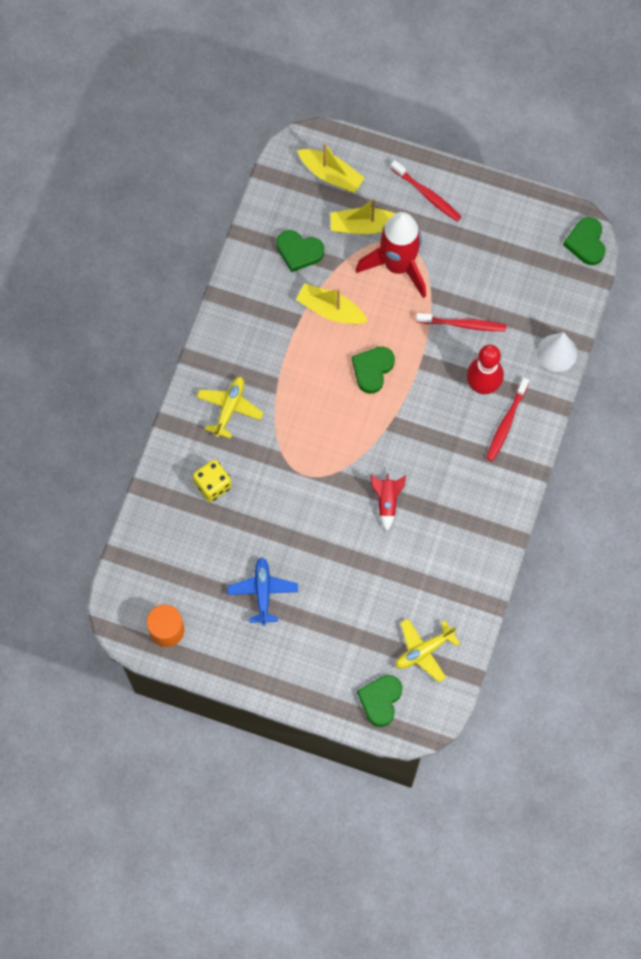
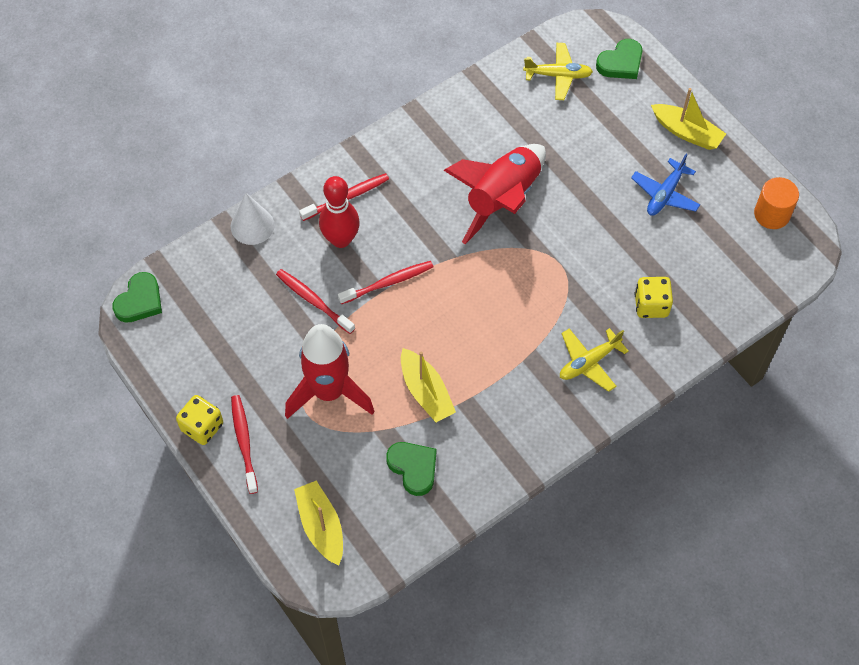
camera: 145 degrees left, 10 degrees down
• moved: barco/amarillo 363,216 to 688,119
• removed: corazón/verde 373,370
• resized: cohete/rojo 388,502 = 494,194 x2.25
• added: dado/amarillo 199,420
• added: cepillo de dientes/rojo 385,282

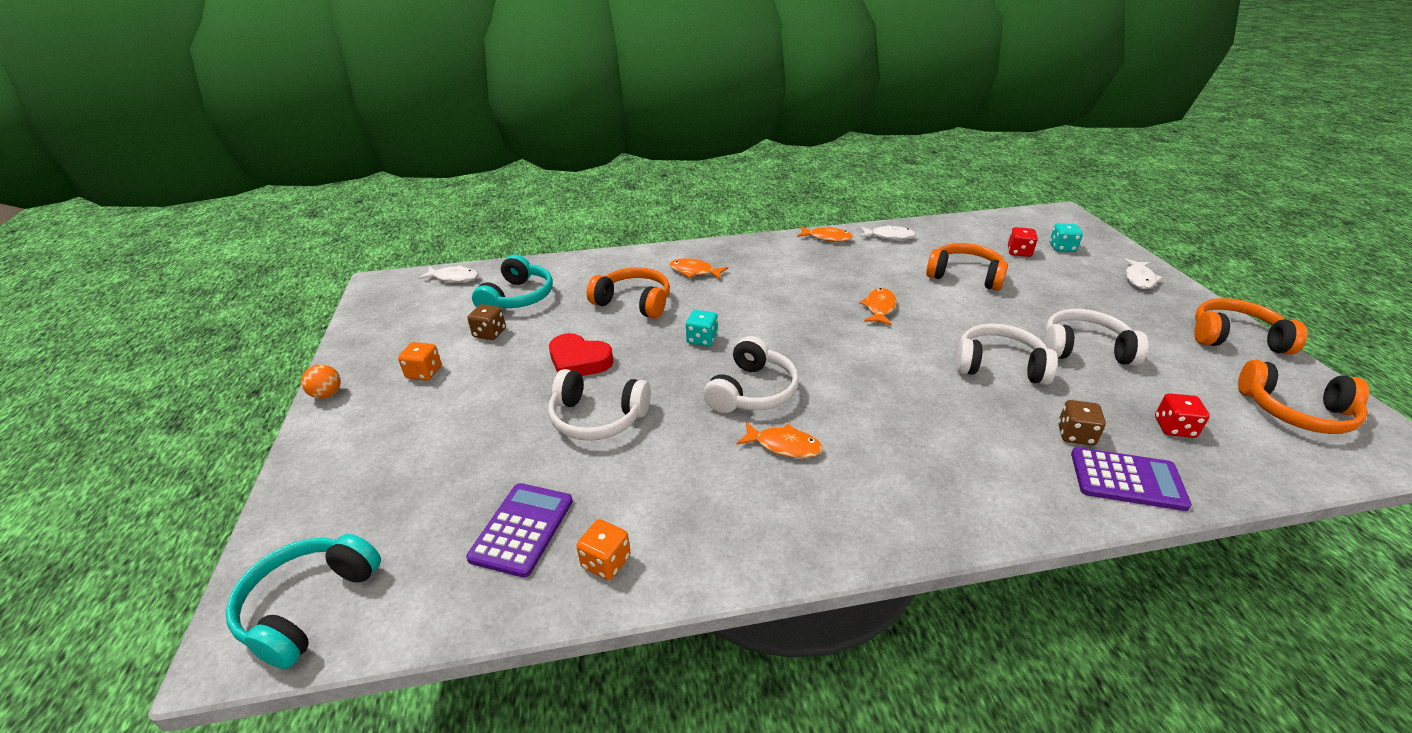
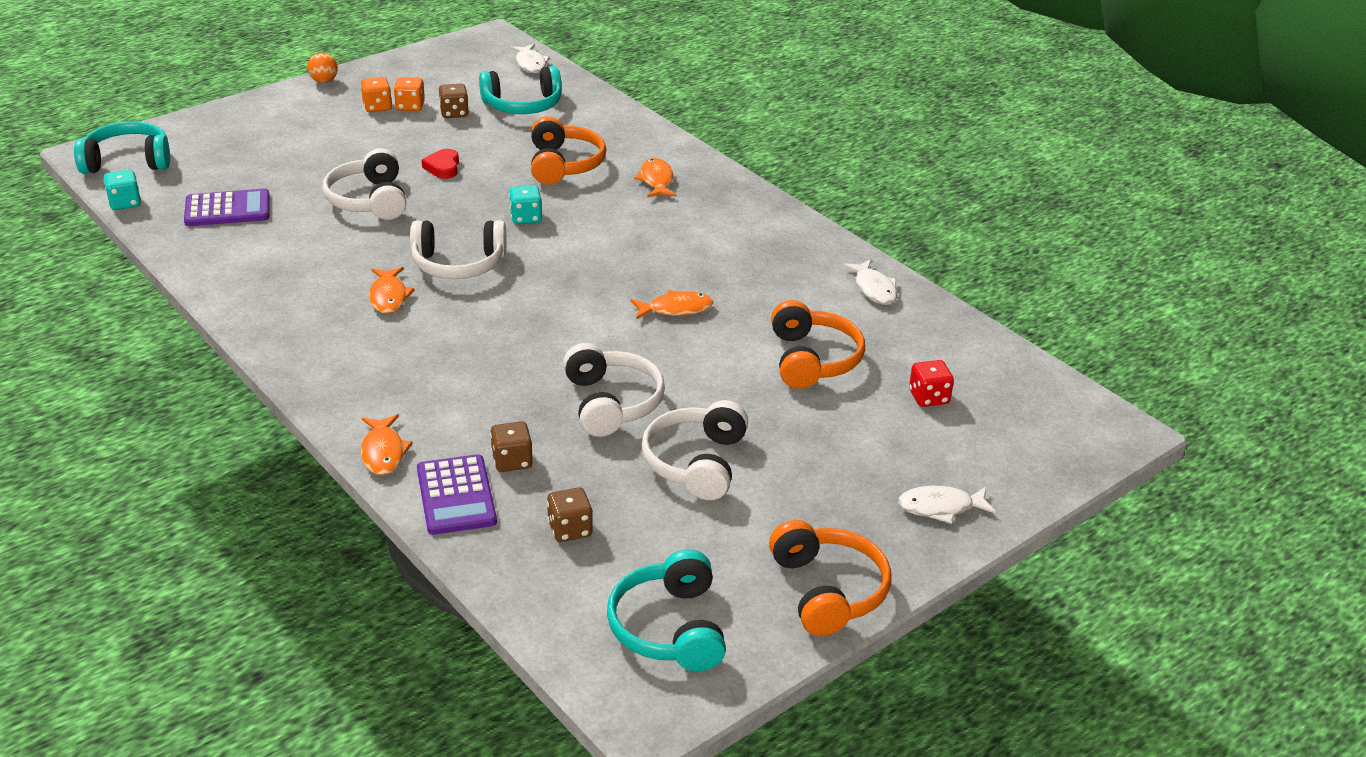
camera: 60 degrees right, 0 degrees up
• resized: corazón/rojo 581,354 = 440,164 x0.64
• moved: dado/naranja 603,549 to 409,94
• moved: pez/naranja 825,234 to 387,444
• turned: auriculares/blanco 1096,337 = 695,450 150 degrees counterclockwise
• moved: dado/turquesa 1066,237 to 122,190
• recoloured: dado/rojo 1182,415 to dado/marrón 570,514
• recoloured: auriculares/naranja 1303,397 to auriculares/turquesa 666,610

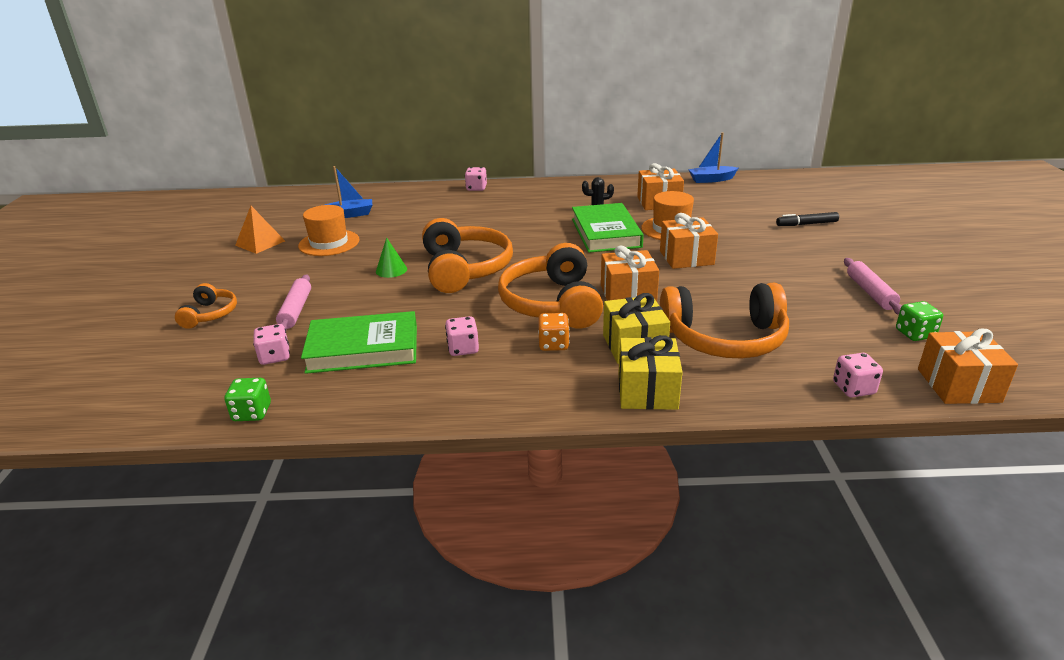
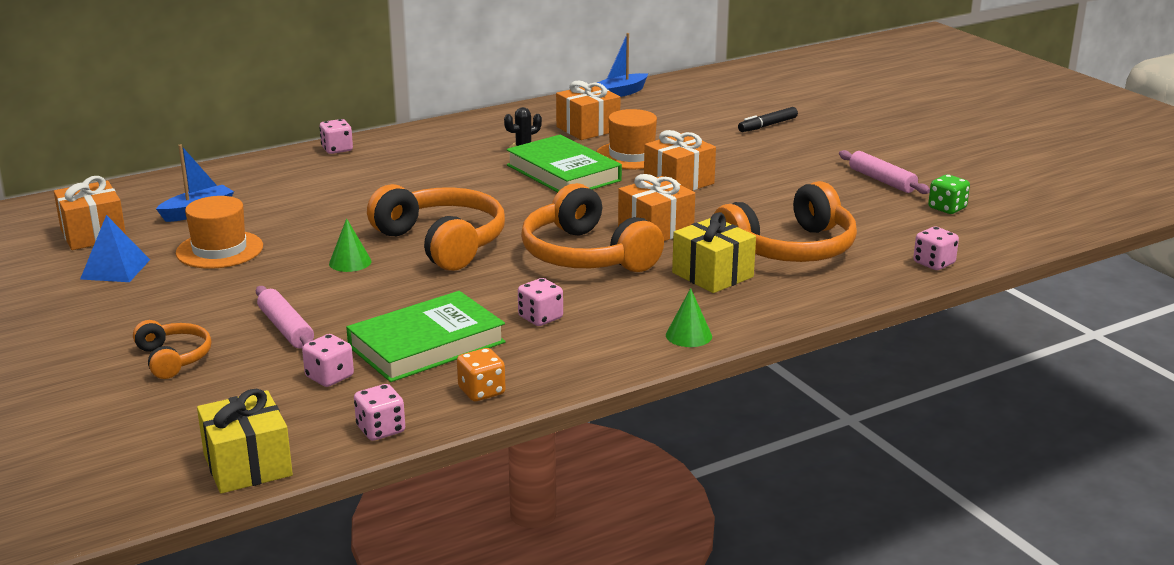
camera: 30 degrees left, 5 degrees down
• recoloured: dado/verde 247,399 to dado/rosa 379,412
• recoloured: pirámide/naranja 260,230 to pirámide/azul 115,248
• moved: dado/naranja 553,332 to 481,374
• moved: regalo/amarillo 650,372 to 245,441
• moved: regalo/naranja 968,366 to 90,213
• added: cono/verde 689,317

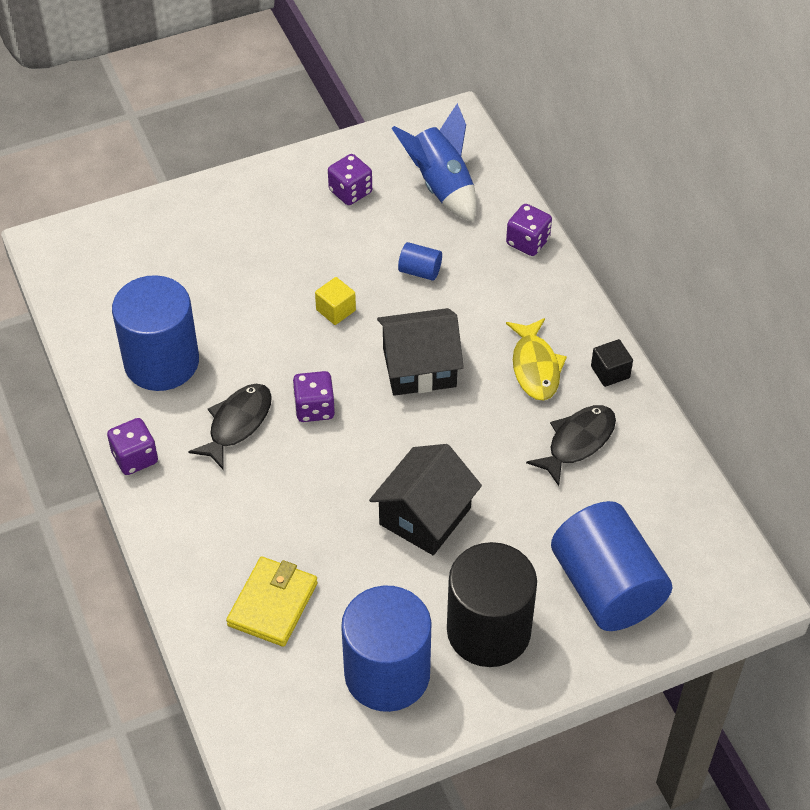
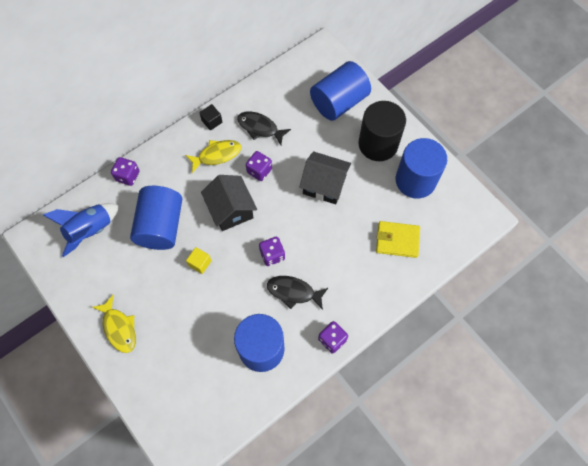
camera: 105 degrees left, 15 degrees up
• moved: dado/morado 350,179 to 259,166
• resized: cilindro/azul 420,261 = 156,218 x2.37
• added: pez/amarillo 114,324

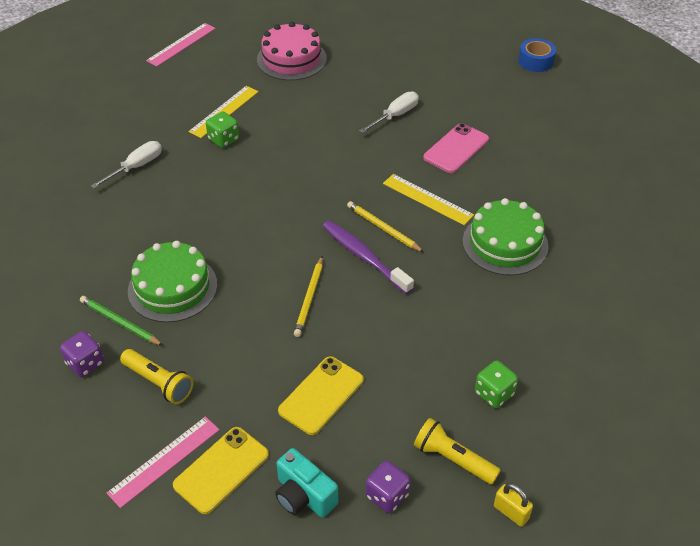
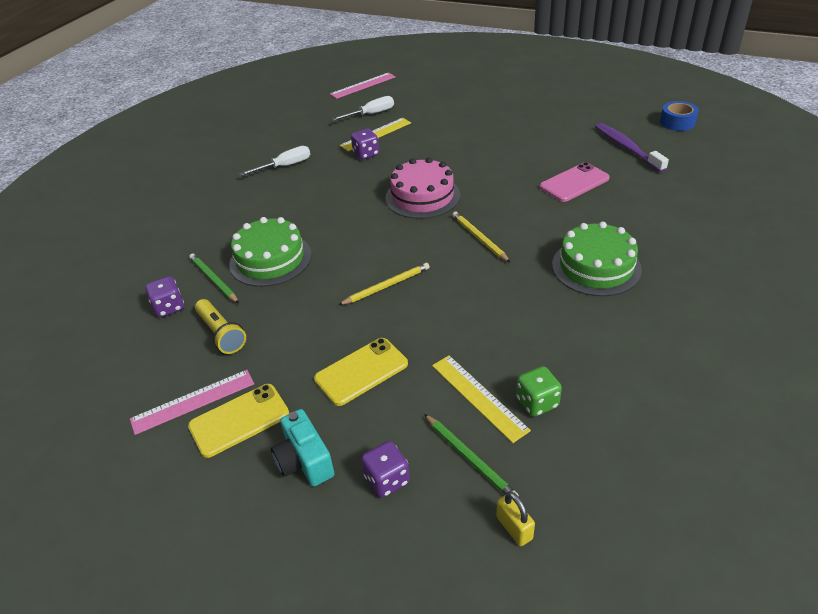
camera: 20 degrees right, 5 degrees down
• recoloured: dado/verde 222,130 to dado/morado 365,144
• moved: tarta/rosa 292,51 to 422,188
• turned: lápiz/amarillo 308,296 = 384,284 150 degrees counterclockwise
• moved: cepillo de dientes/morado 368,257 to 632,148
• moved: destornillador/blanco 389,112 to 363,108
• moved: regla/amarillo 428,199 to 481,399
• replaced: lámpara de mano/amarillo 457,451 to lápiz/verde 471,455

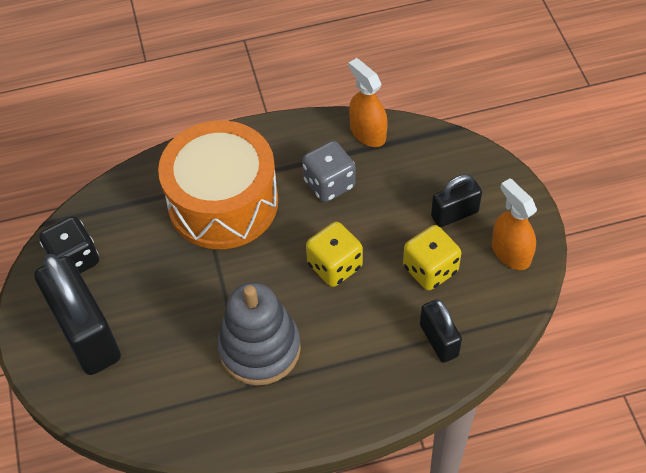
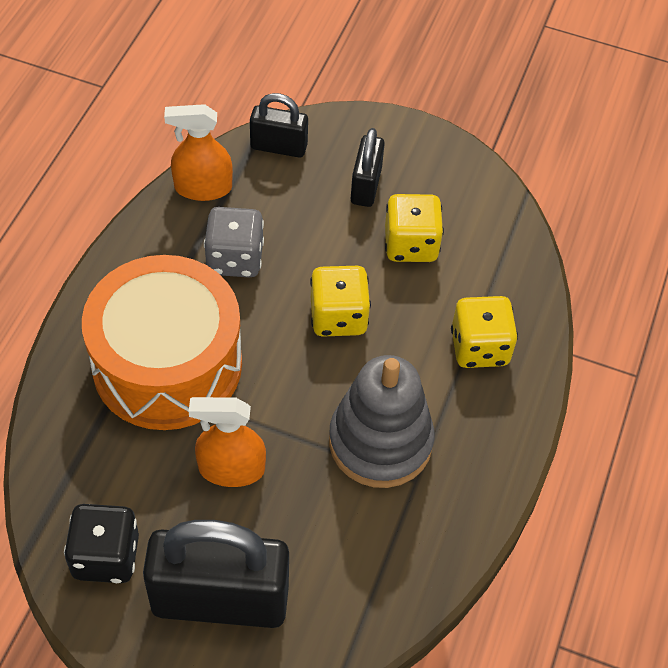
camera: 60 degrees left, 0 degrees up
• moved: candado/negro 441,331 to 279,125
• moved: pulverizador/naranja 514,224 to 227,442
• added: dado/amarillo 484,332

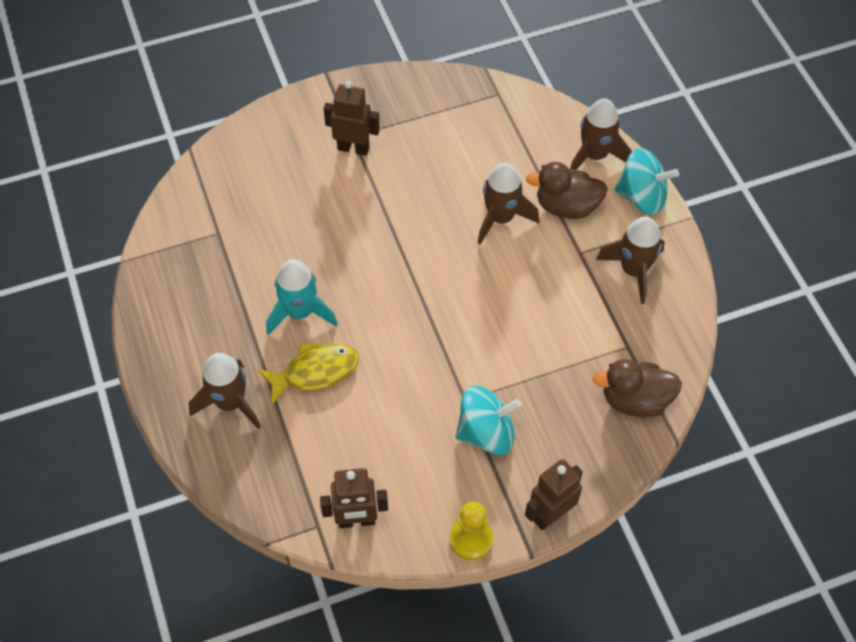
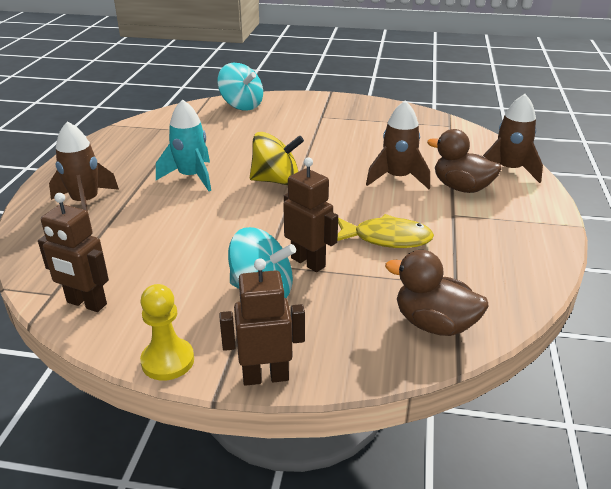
camera: 30 degrees right, 25 degrees down
• moved: pez/amarillo 308,374 to 386,231
• moved: robot/marrón 352,118 to 310,214
• removed: cohete/marrón 630,260
• moved: peonza/turquesa 646,181 to 240,87
• added: peonza/amarillo 277,158

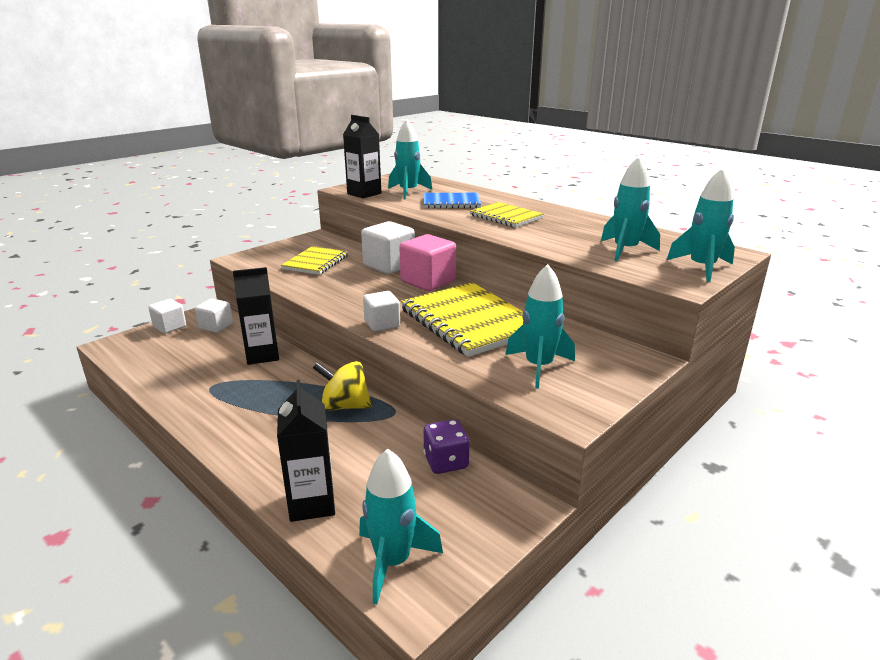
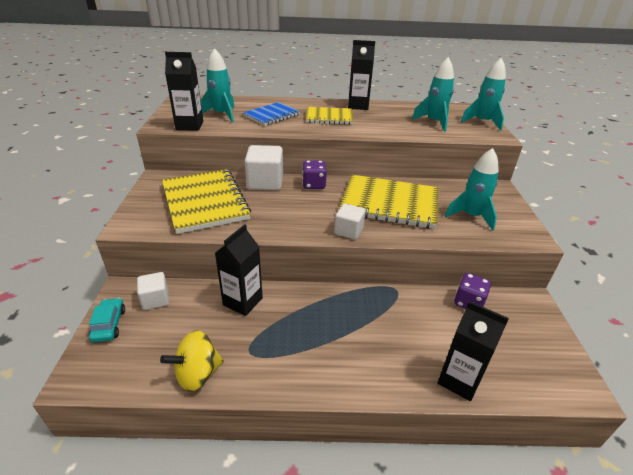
camera: 45 degrees left, 10 degrees up
• replaced: cubo/blanco 167,316 to coche/turquesa 107,320
• resized: cuaderno/amarillo 314,260 = 206,201 x1.71
• moved: peonza/amarillo 342,386 to 192,360
• removed: cohete/turquesa 401,526
• replaced: cubo/rosa 427,262 to dado/morado 314,174
• added: cartón de leche/negro 361,75

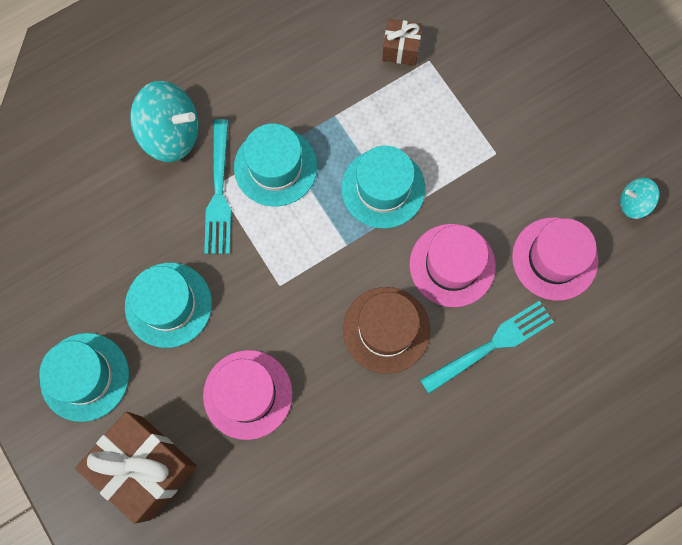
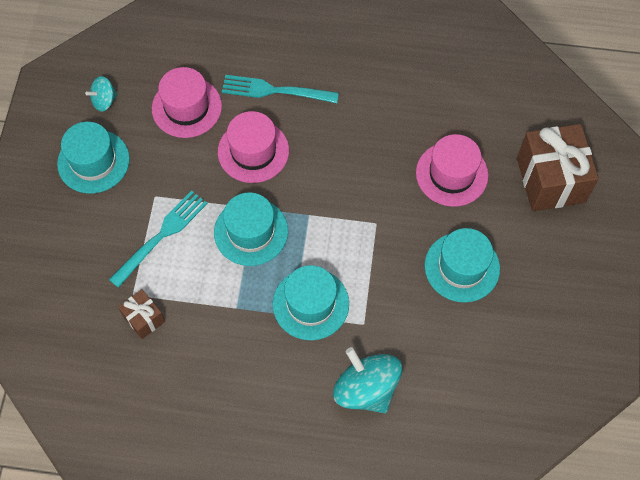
camera: 140 degrees left, 10 degrees down
• moved: sombrero/turquesa 84,377 to 93,158
• moved: tenedor/turquesa 217,186 to 158,239
• removed: sombrero/marrón 386,330
• turned: peonza/turquesa 639,198 = 101,94 105 degrees clockwise

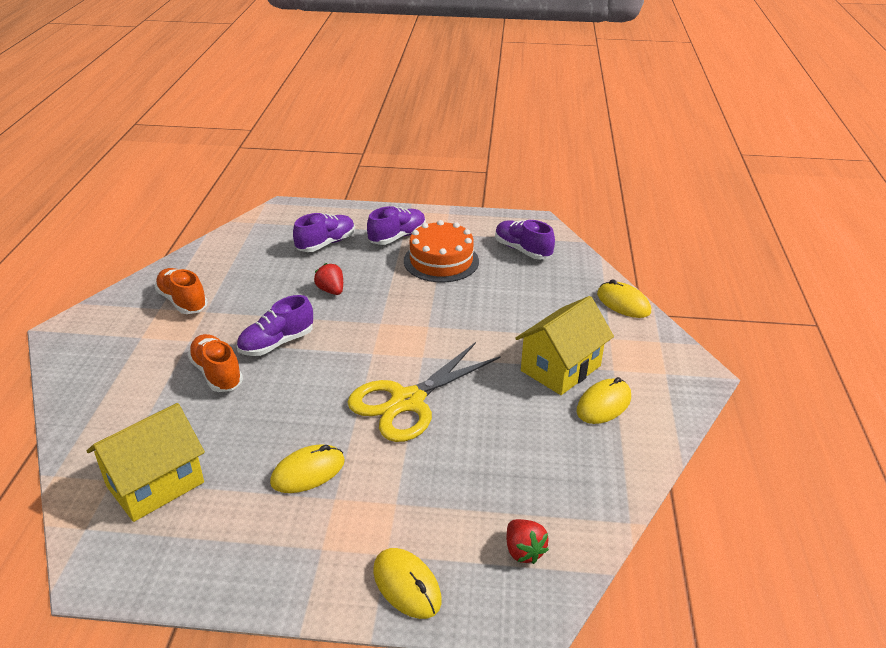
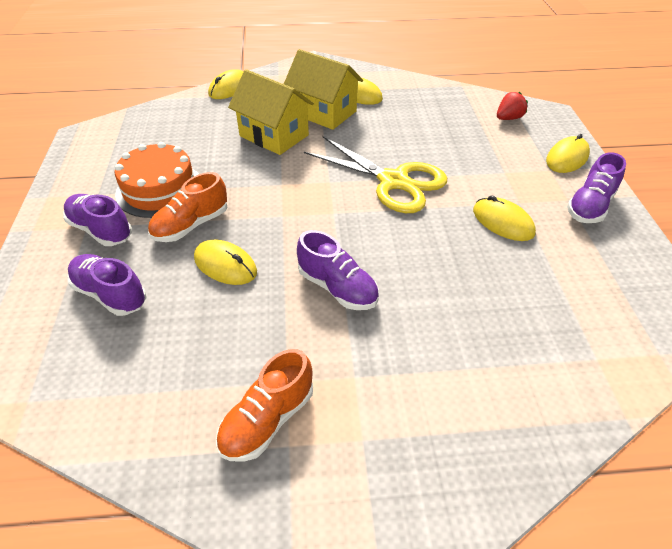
camera: 100 degrees left, 10 degrees up
• moved: casa/amarillo 146,462 to 271,112
• moved: zapato/naranja 215,363 to 187,207
• replaced: fresa/rojo 328,279 to ratón/amarillo 225,262
• moved: zapato/morado 525,240 to 596,187

